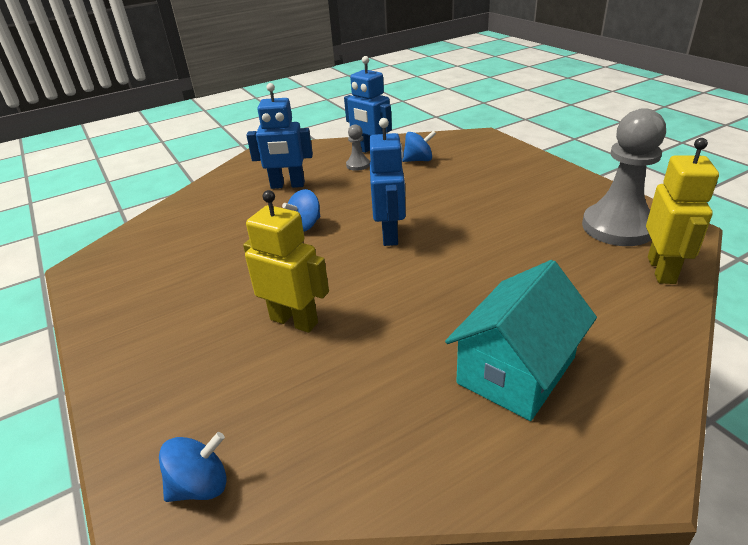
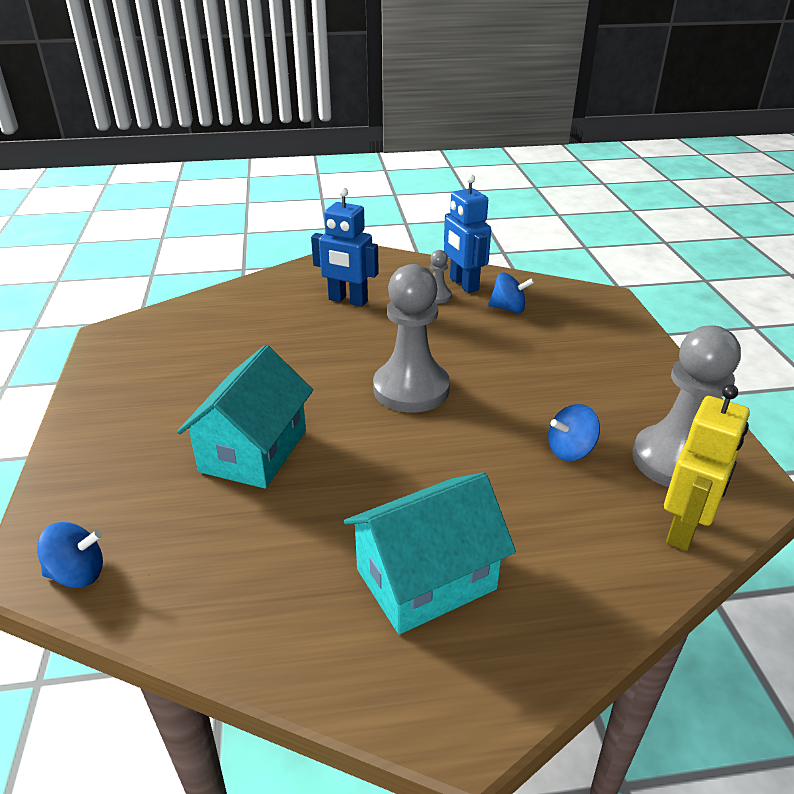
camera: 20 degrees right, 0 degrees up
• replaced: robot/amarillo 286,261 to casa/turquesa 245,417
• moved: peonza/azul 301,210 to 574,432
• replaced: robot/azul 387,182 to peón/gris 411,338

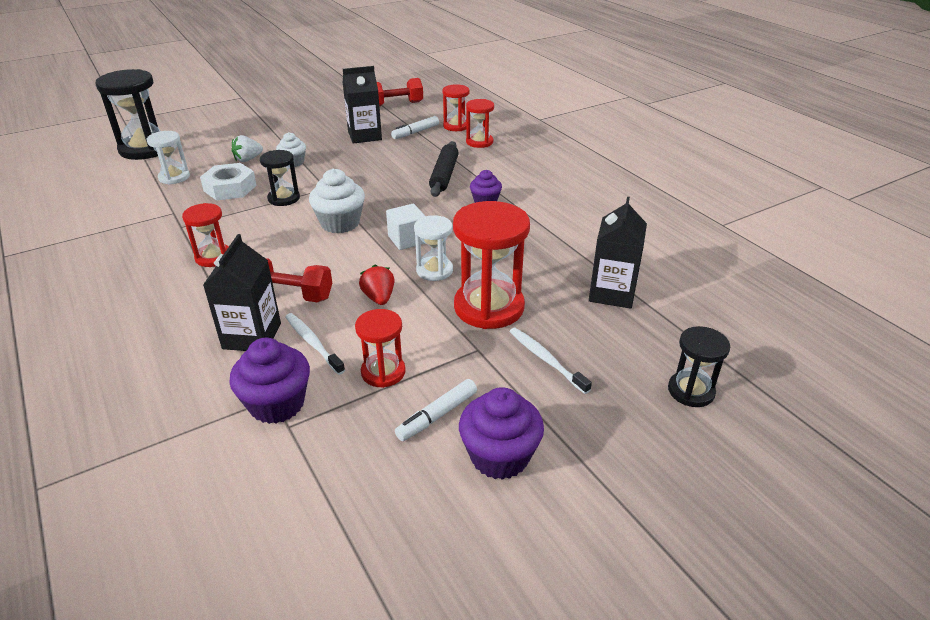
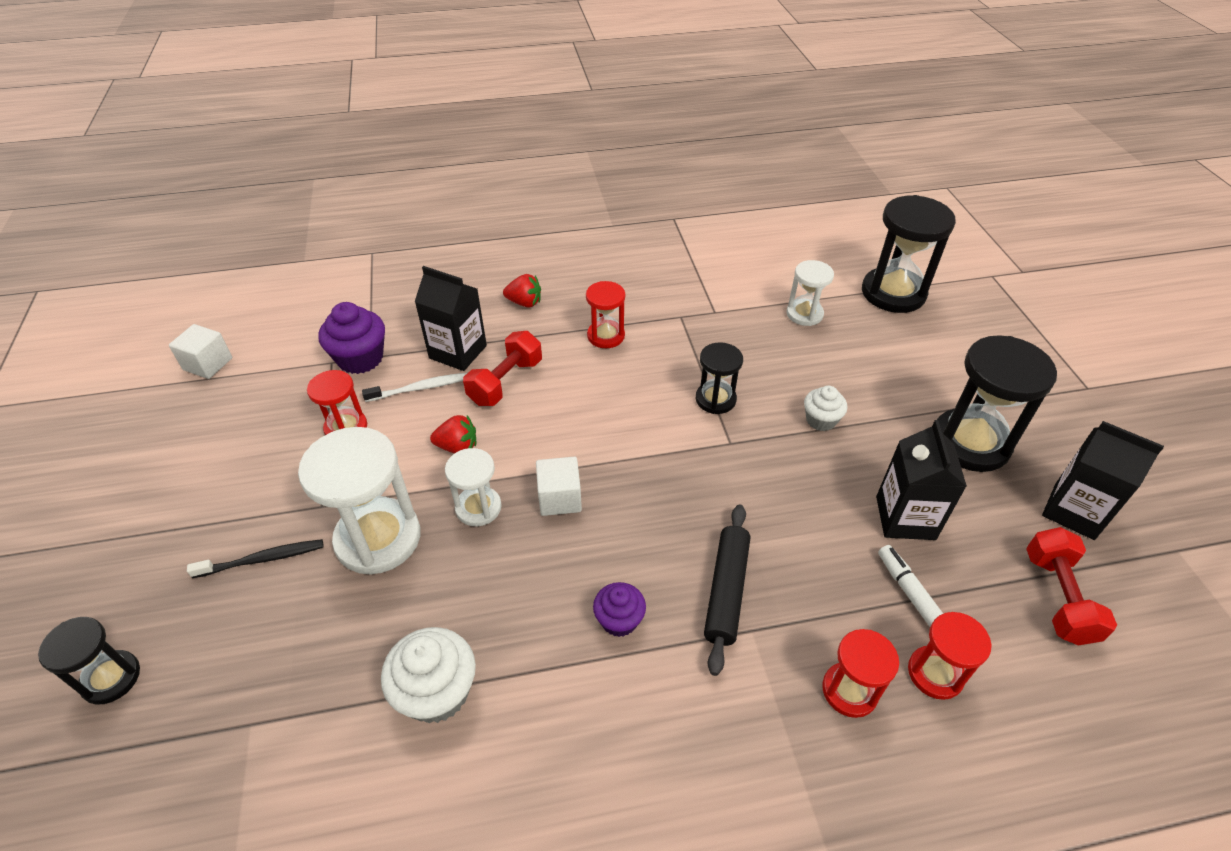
camera: 110 degrees right, 10 degrees up
• removed: tuerca/blanco 228,182
• removed: fresa/blanco 247,148
• moved: magdalena/blanco 337,201 to 428,675
• removed: rotulador/blanco 436,410
• turned: rodillo/negro 443,169 = 727,590 75 degrees clockwise
• recoloured: reloj de arena/rojo 491,265 to reloj de arena/blanco 359,501
• removed: magdalena/morado 501,433
• recoloured: cepillo de dientes/blanco 550,361 to cepillo de dientes/negro 255,558
• moved: cartón de leche/negro 618,253 to 1103,480
• added: cubo/blanco 200,351
• added: fresa/rojo 522,290
• added: reloj de arena/negro 997,403

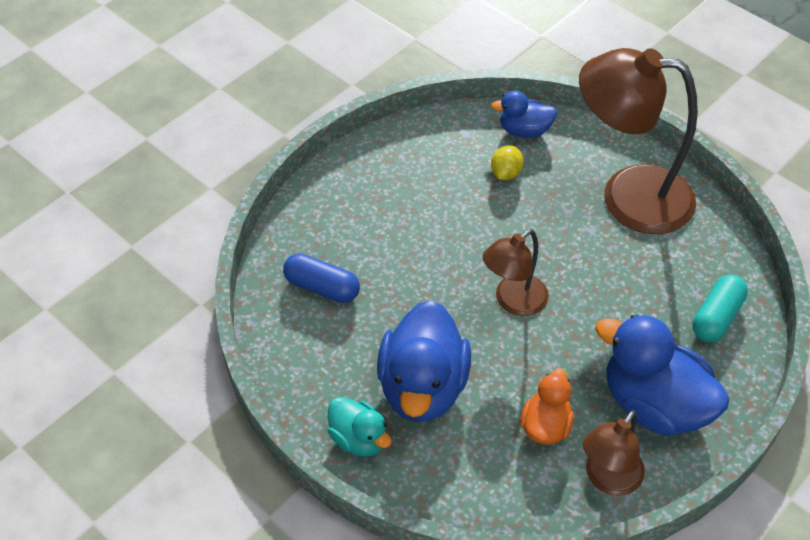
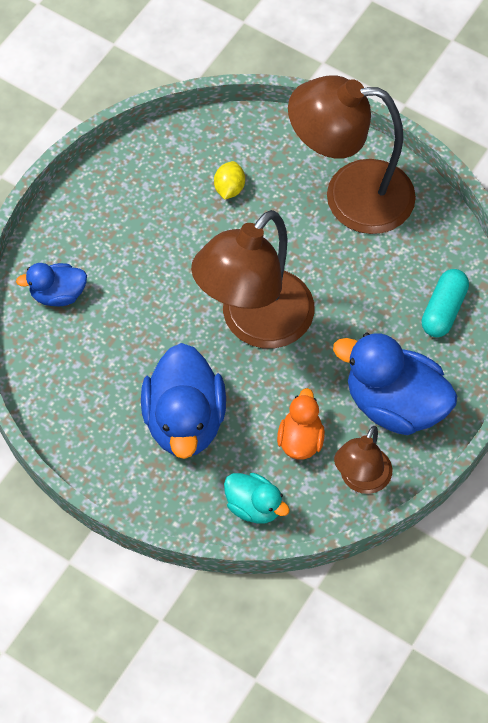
camera: 10 degrees left, 10 degrees up
• removed: cápsula/azul 321,278
• moved: pato/turquesa 360,427 to 257,498
• resized: lámpara/marrón 515,272 = 252,279 x1.85
• moved: pato/azul 524,114 to 51,284

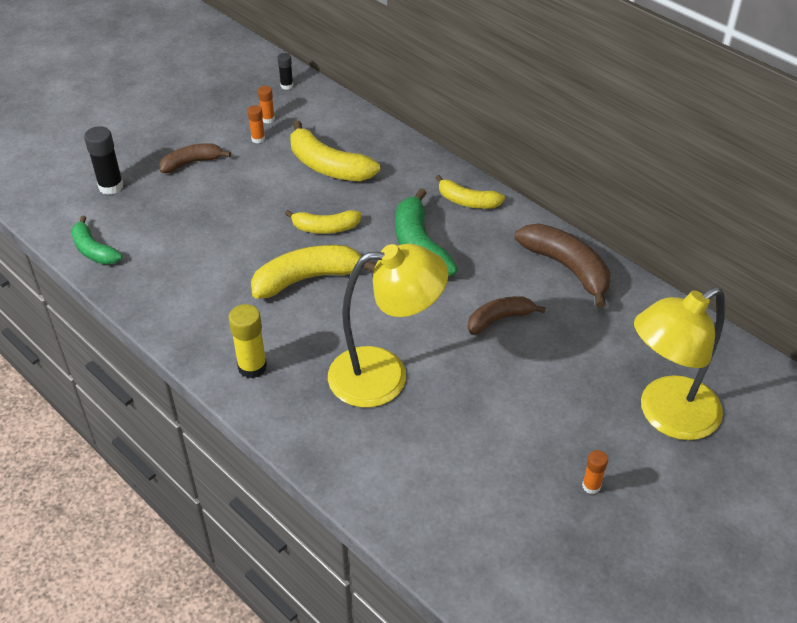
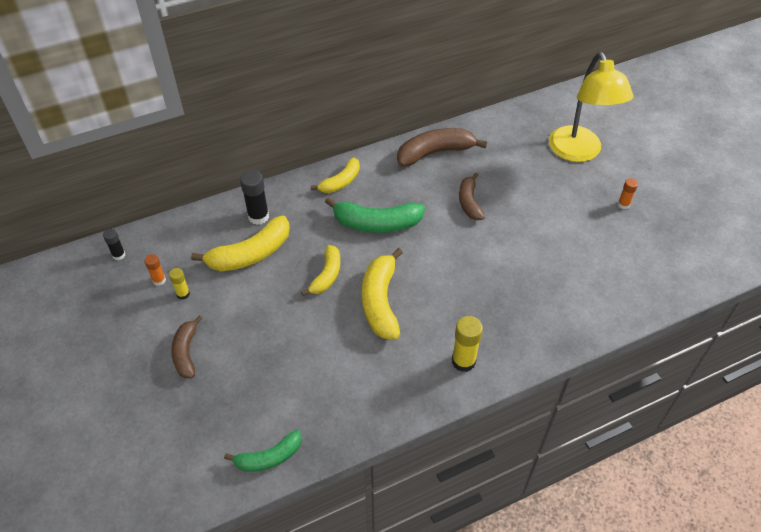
camera: 70 degrees left, 5 degrees up
• moved: barra de pegamento/negro 104,160 to 254,197
• recoloured: barra de pegamento/naranja 256,124 to barra de pegamento/amarillo 179,284
• removed: lámpara/amarillo 388,326

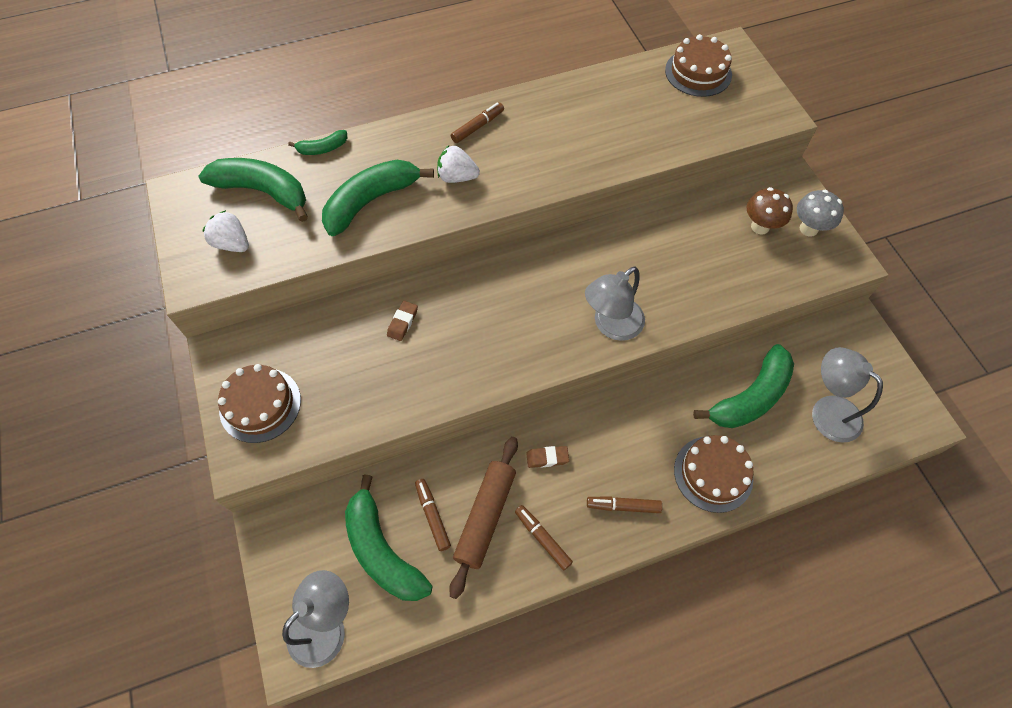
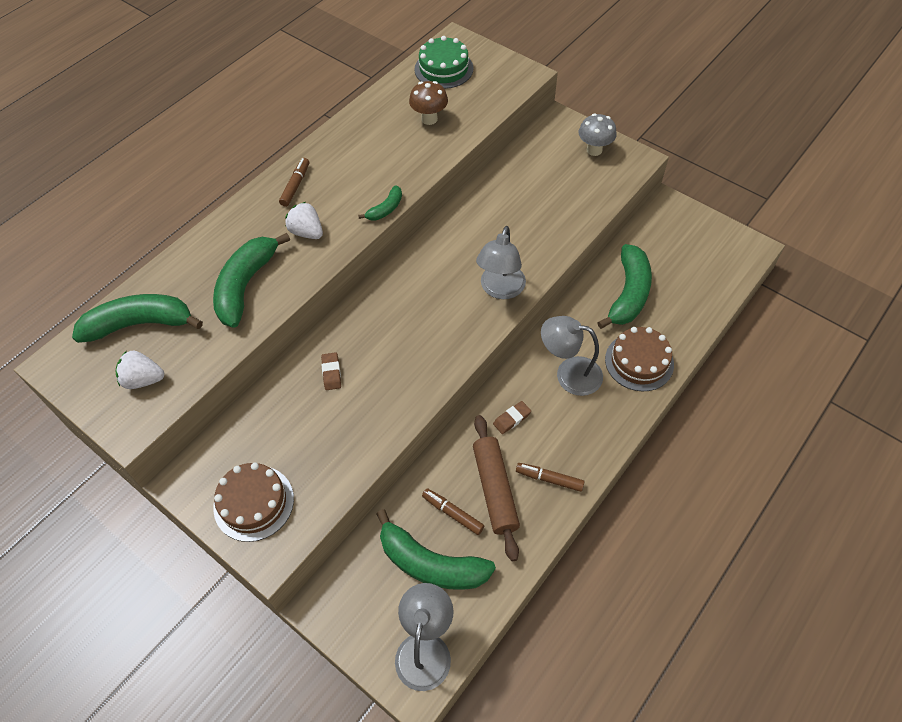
camera: 30 degrees left, 5 degrees down
• moved: plátano/verde 317,142 to 380,203
• turned: fresa/blanco 458,164 = 304,220 60 degrees clockwise
• removed: rotulador/marrón 624,504
• recoloured: tarta/marrón 698,65 to tarta/verde 443,62
• moved: seta/marrón 769,211 to 428,103
• moved: lámpara/gris 847,395 to 572,356

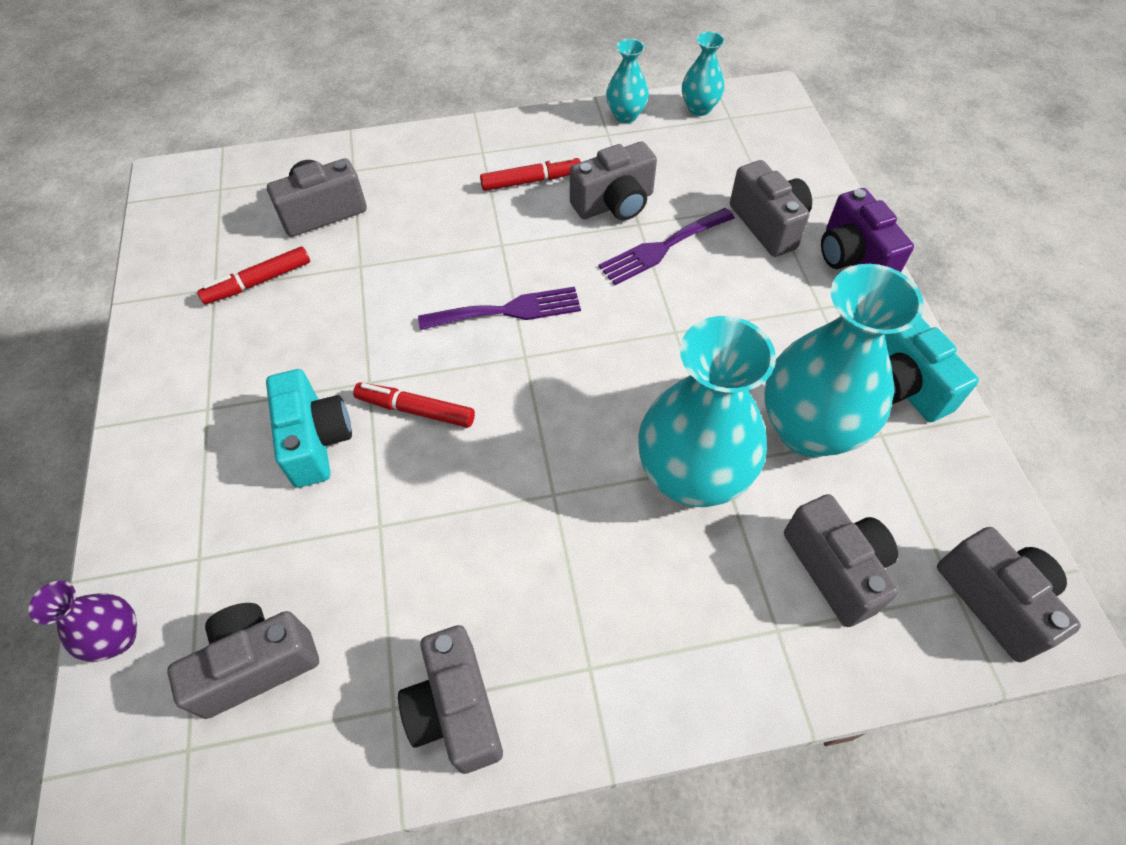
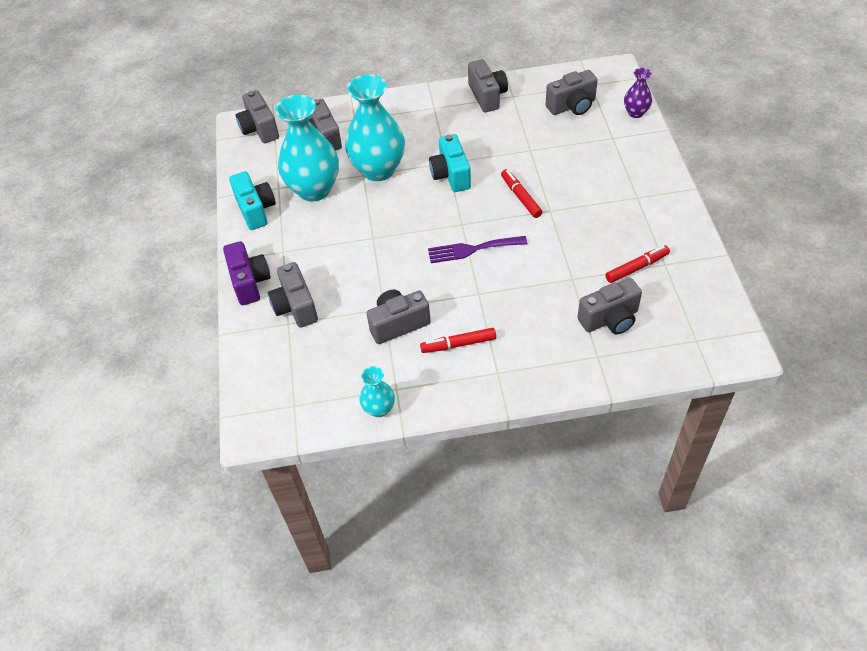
camera: 175 degrees left, 5 degrees down
• moved: cámara/turquesa 309,428 to 450,163
• turned: rotulador/rojo 414,405 = 521,193 135 degrees counterclockwise
• removed: tenedor/morado 667,246
• removed: florero/turquesa 703,73

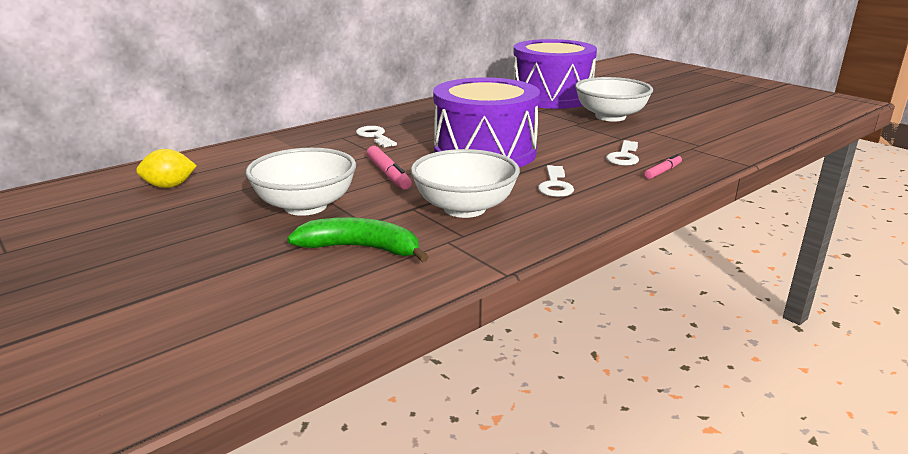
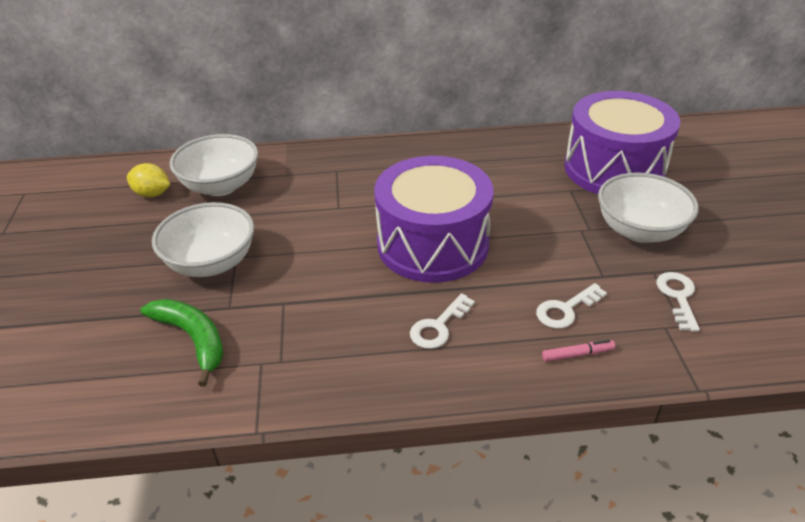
camera: 35 degrees right, 15 degrees up
• moved: llave/blanco 376,137 to 678,302
• removed: rotulador/rosa 389,168
• moved: cuenco/blanco 465,183 to 213,165

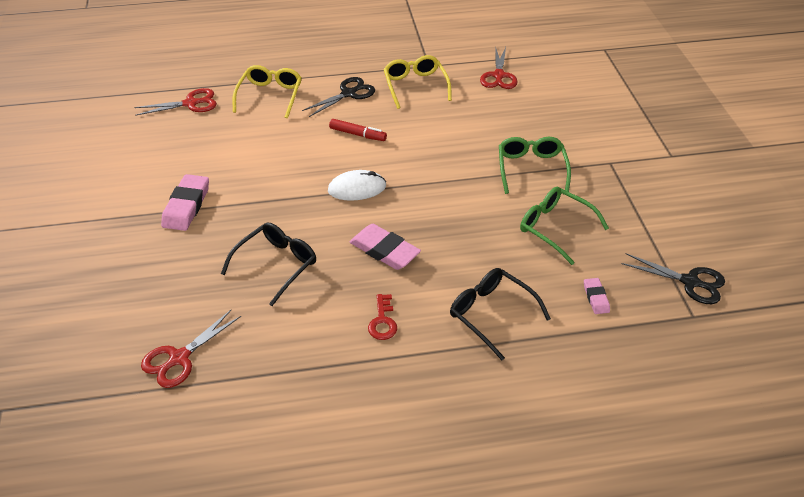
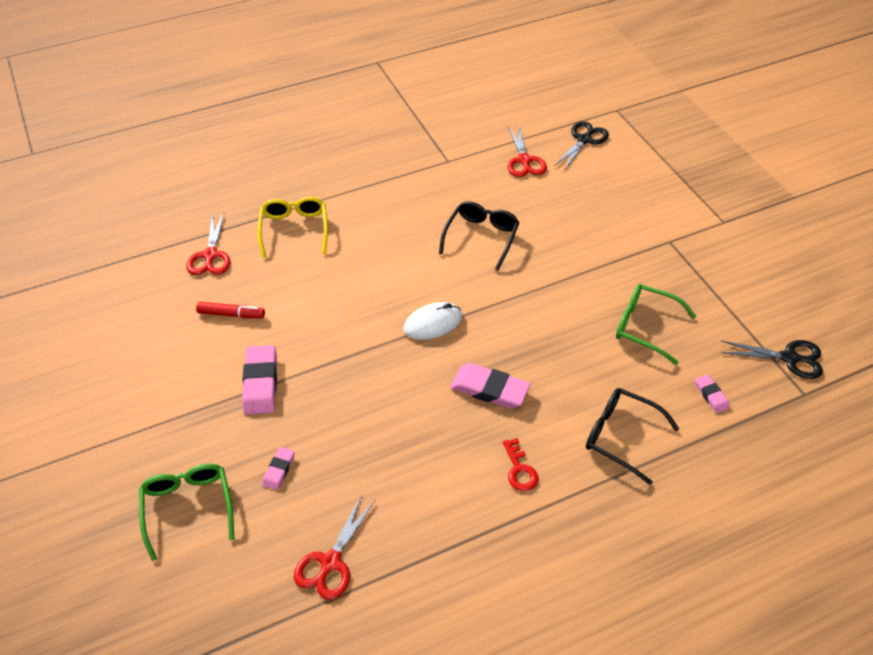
camera: 15 degrees left, 5 degrees up
• turned: tijeras/rojo 175,102 = 208,244 120 degrees clockwise
• moved: gafas/negro 268,264 to 479,236
• moved: tijeras/negro 338,97 to 581,146
• moved: rotulador/rojo 358,130 to 230,310
• removed: gafas/amarillo 417,82
• moved: gafas/verde 535,165 to 186,512
• added: goma de borrar/rosa 278,468

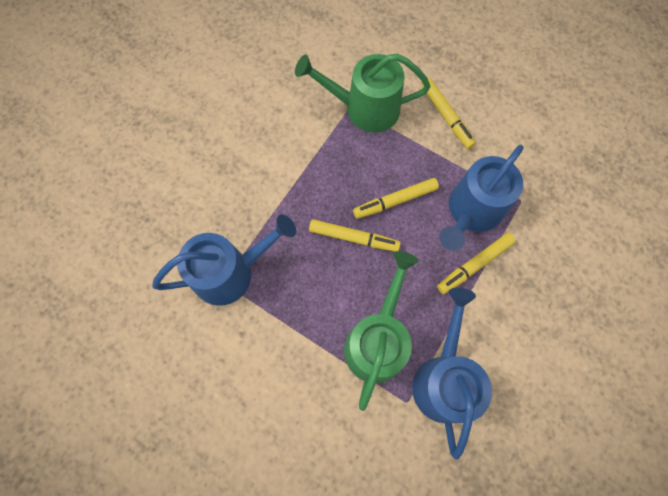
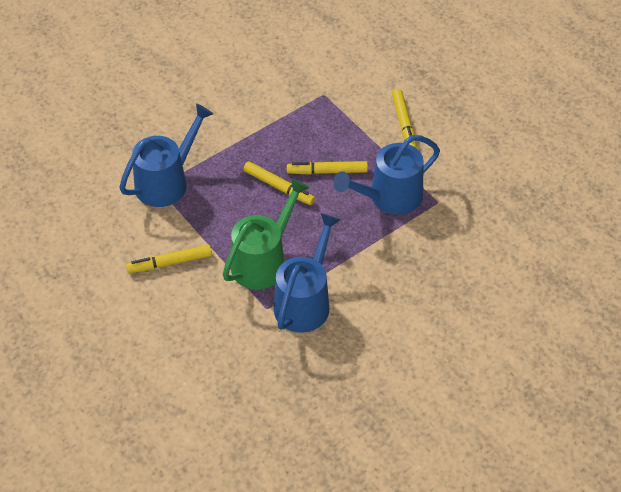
camera: 20 degrees right, 20 degrees down
• turned: regadera/azul 224,260 = 166,155 45 degrees counterclockwise
• removed: regadera/verde 362,93
• moved: rotulador/amarillo 476,263 to 169,259

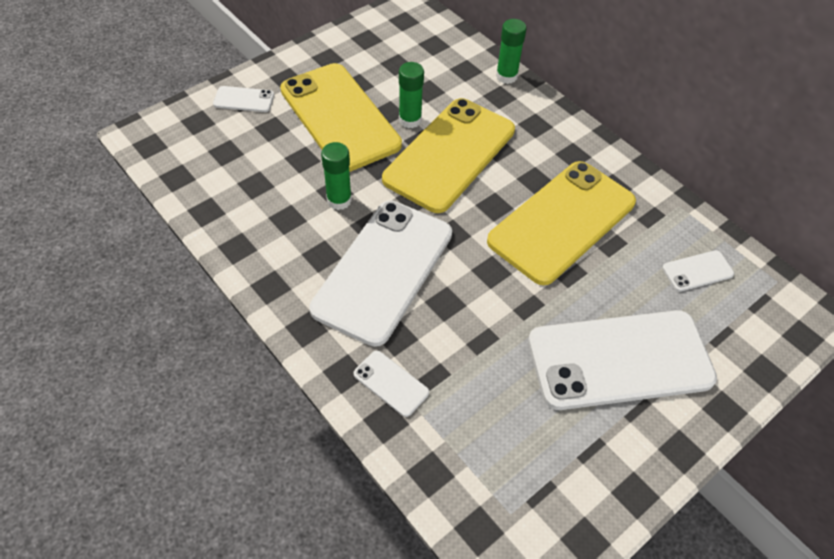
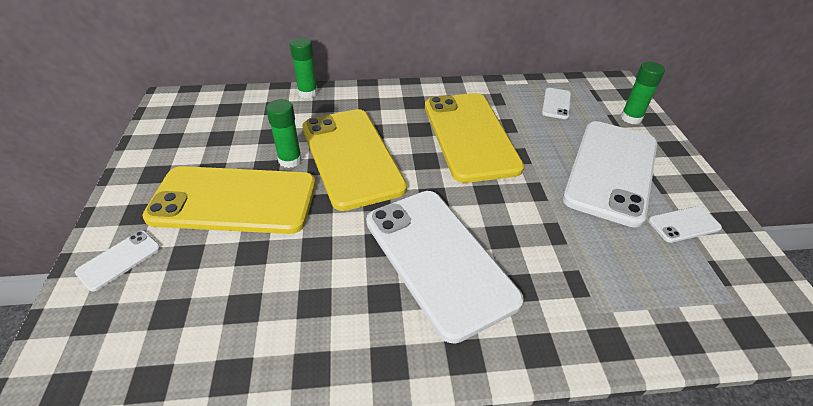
camera: 55 degrees left, 10 degrees down
• moved: barra de pegamento/verde 336,176 to 643,93
• moved: móvil/blanco 391,383 to 685,224

